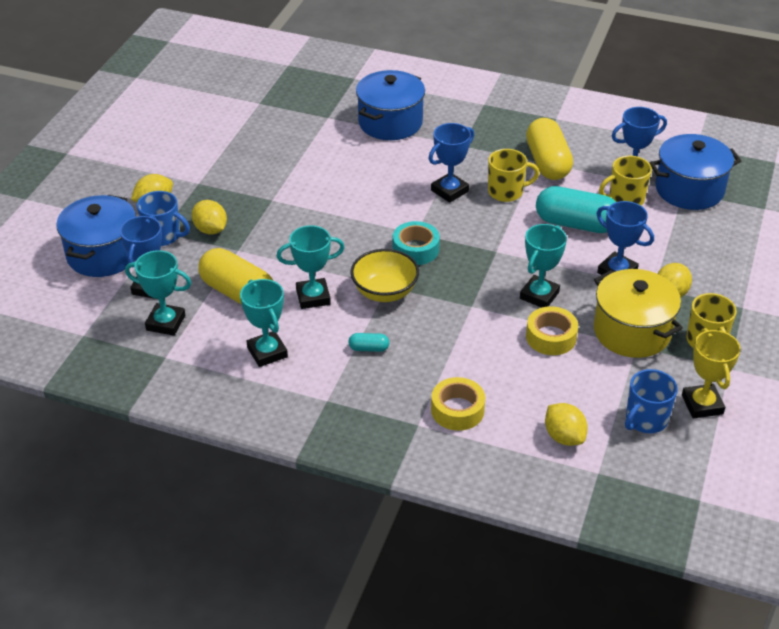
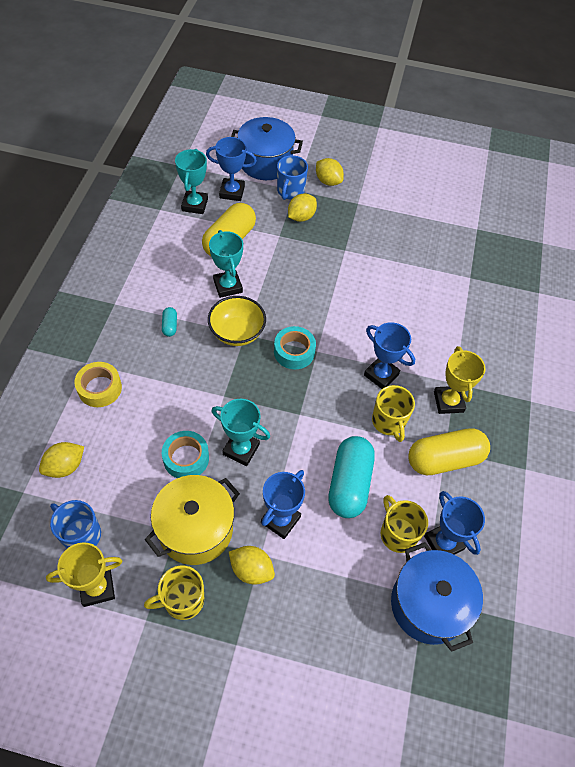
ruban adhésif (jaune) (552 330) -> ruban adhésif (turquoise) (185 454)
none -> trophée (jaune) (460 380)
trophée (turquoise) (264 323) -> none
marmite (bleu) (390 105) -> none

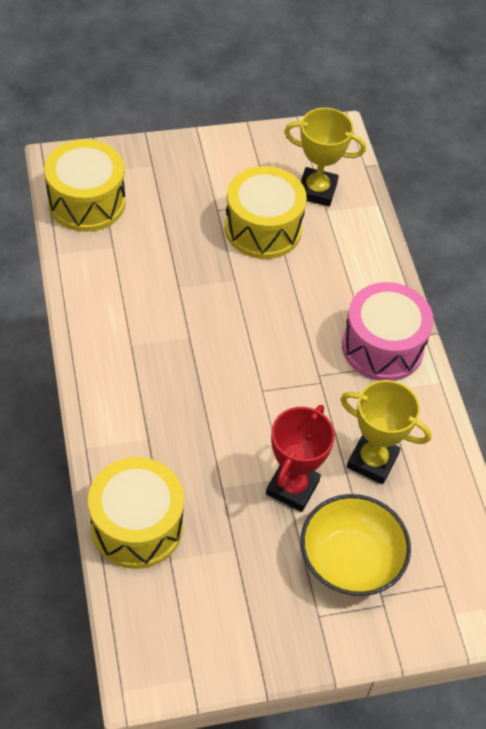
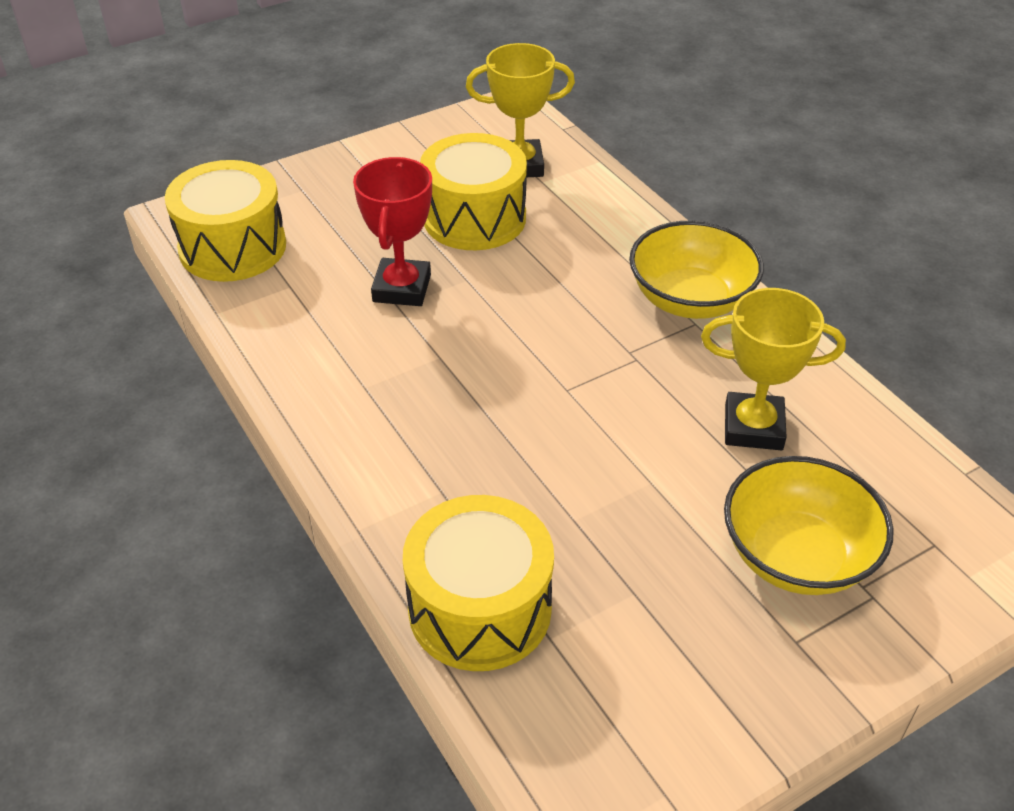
trophée (rouge) (300 458) -> trophée (rouge) (392 231), relocated
tambour (rose) (388 331) -> bol (jaune) (696 270)

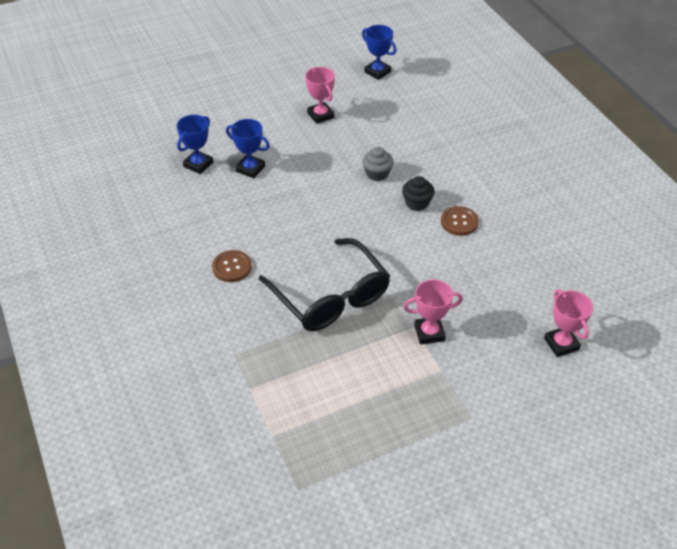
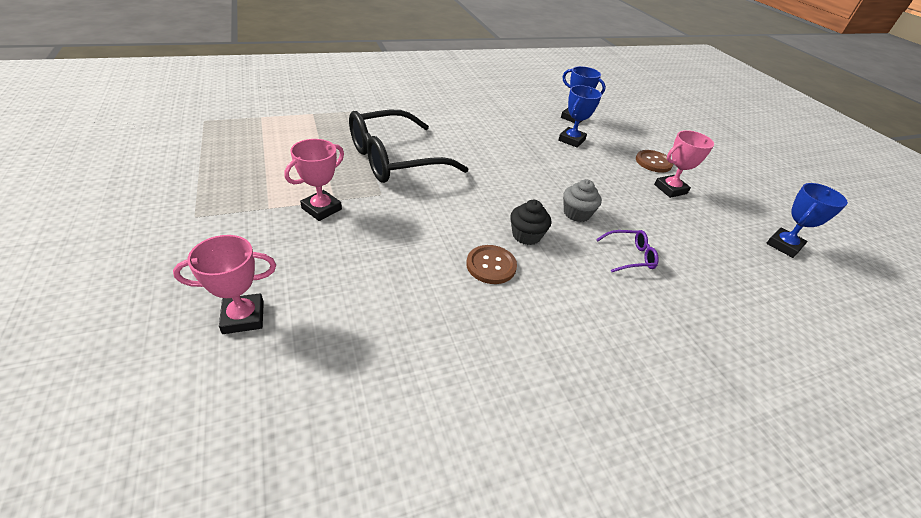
trophée (rose) (433 312) -> trophée (rose) (314 180), 45 degrees clockwise
none -> lunettes (violet) (627 251)
bouton (marron) (232 266) -> bouton (marron) (654 161), relocated

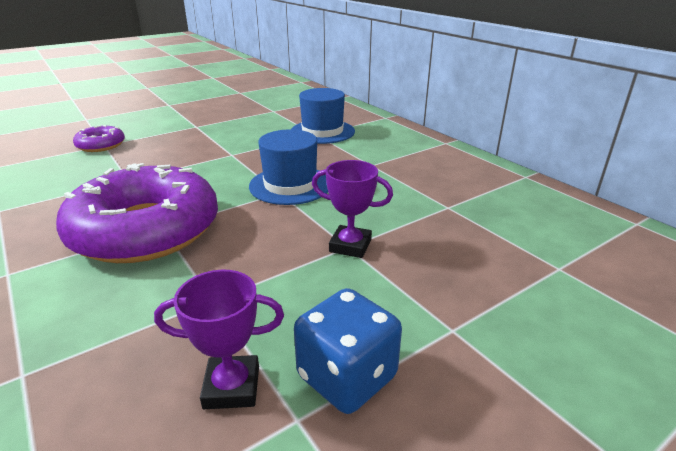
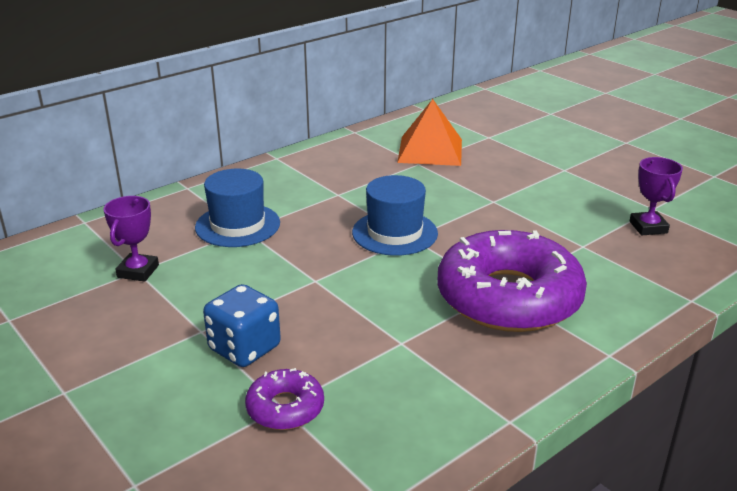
trophée (violet) (352 209) -> trophée (violet) (131 239), relocated
dé (bleu) (348 351) -> dé (bleu) (242 325), relocated
none -> pyramide (orange) (429 132)

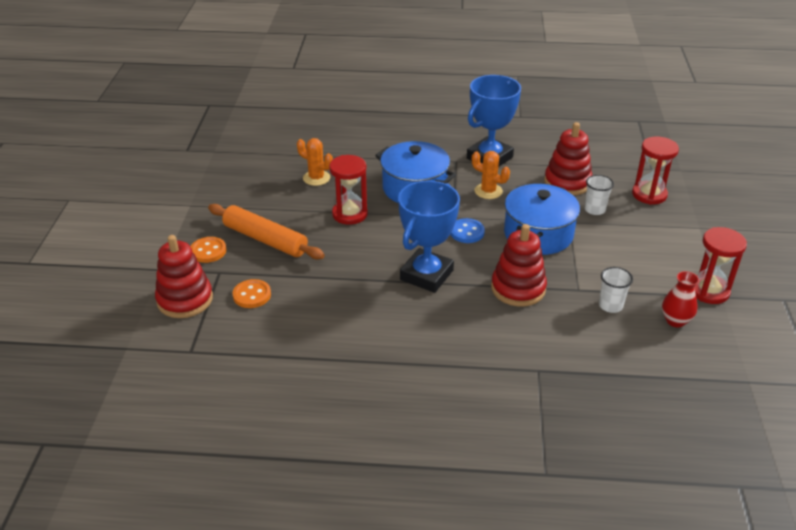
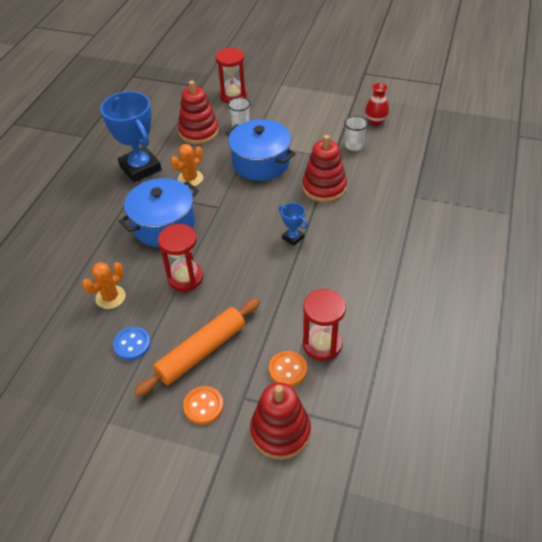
bouton (bleu) (467 230) -> bouton (bleu) (132 343), relocated
trophée (bleu) (429 237) -> trophée (bleu) (293 224), x0.45
sablier (rouge) (720 265) -> sablier (rouge) (324 325), relocated

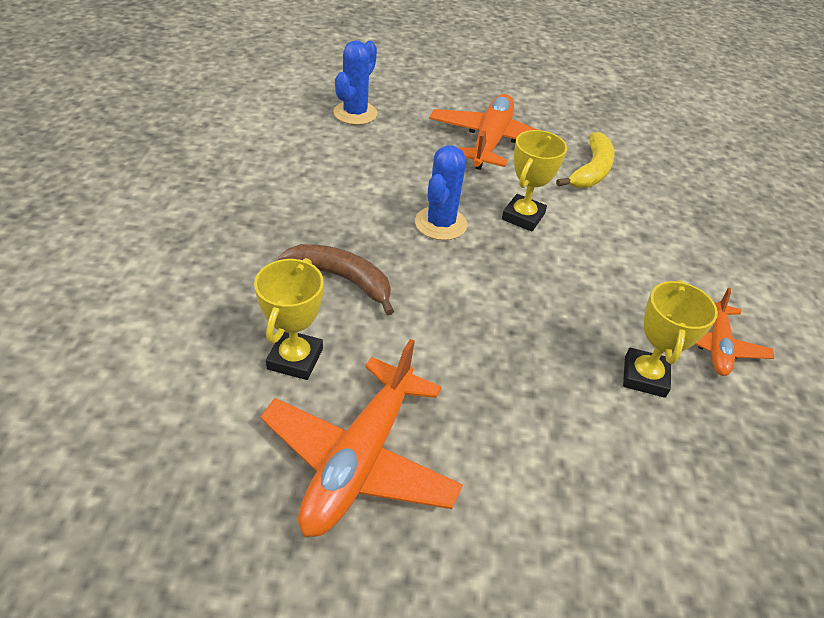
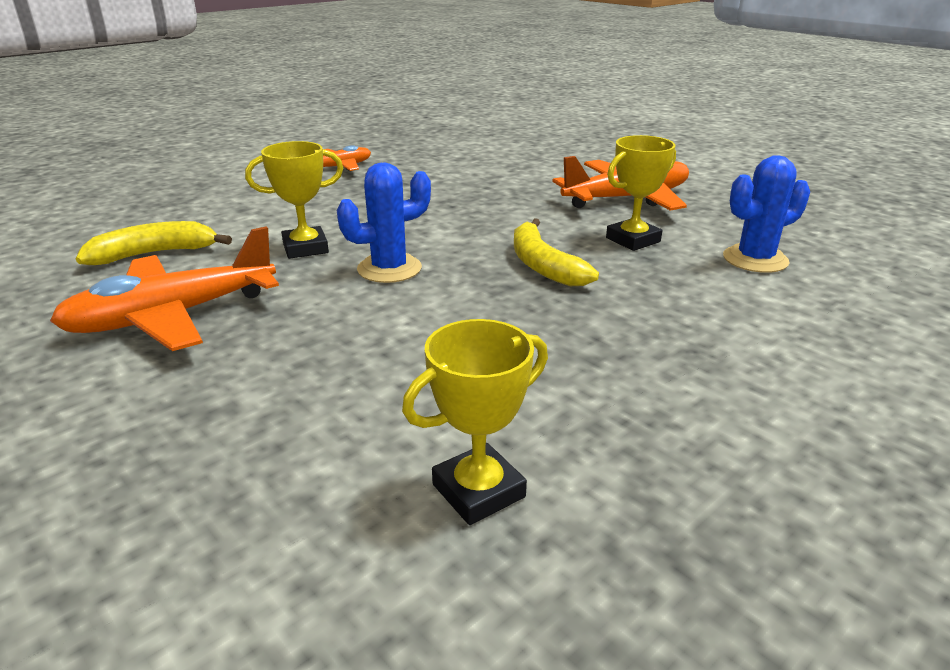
trophée (jaune) (670 339) -> trophée (jaune) (475 422), relocated
banane (marron) (336 280) -> banane (jaune) (556 252)
cactus (bleu) (355 82) -> cactus (bleu) (766 214), relocated

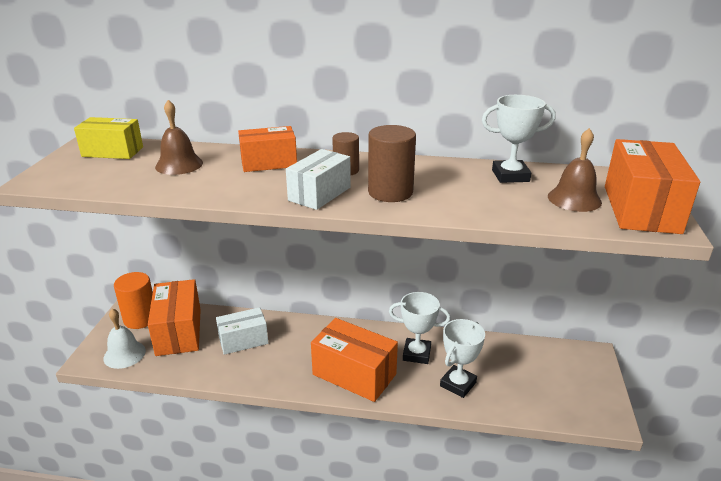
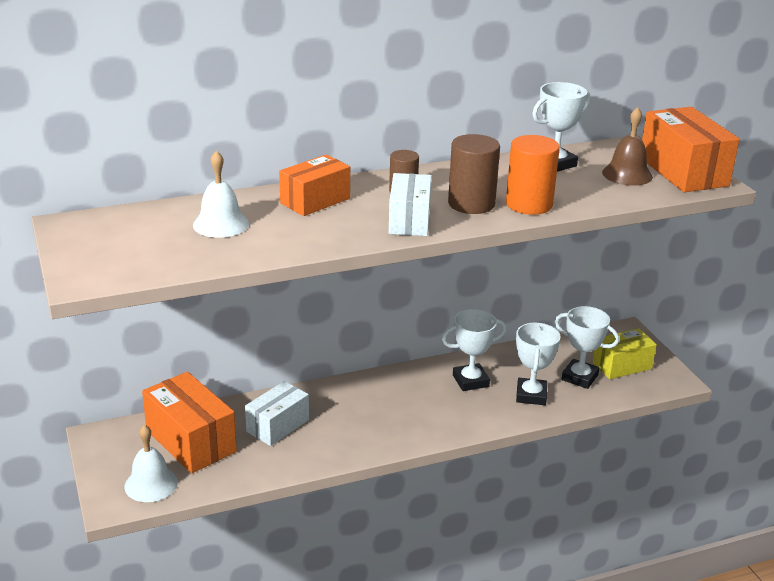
cloche (marron) (179 137) -> cloche (blanc) (221 194)
cylindre (orange) (133 300) -> cylindre (orange) (533 175), relocated
none -> trophée (blanc) (587 347)
boîte (jaune) (108 138) -> boîte (jaune) (625 353), relocated
boîte (orange) (354 360) -> none

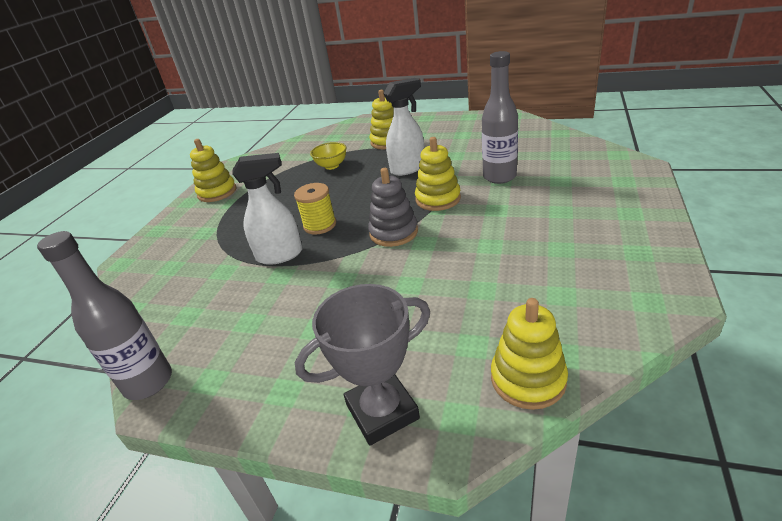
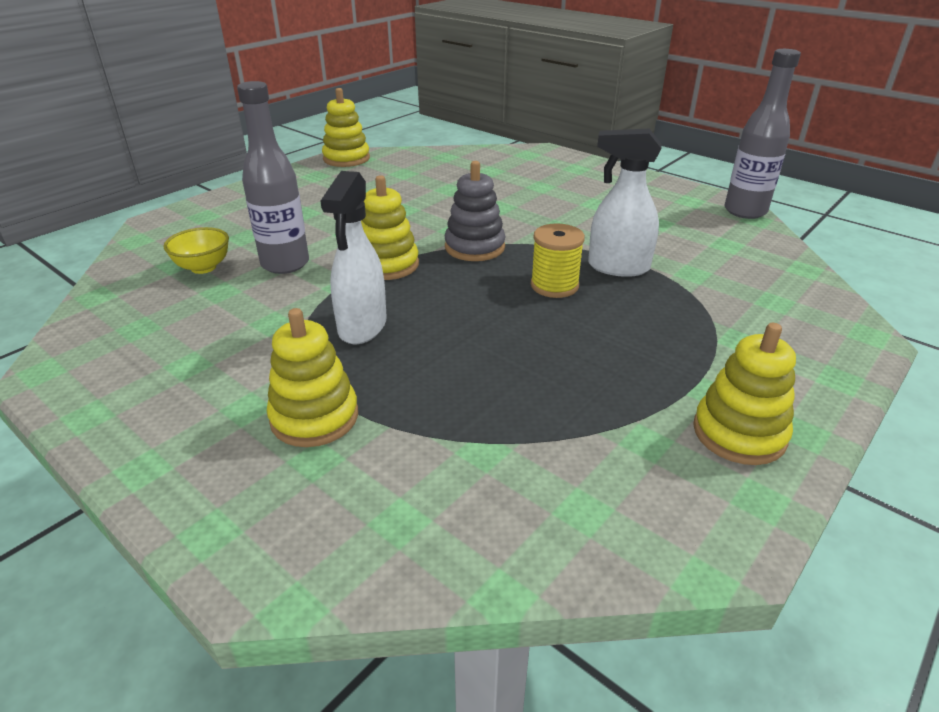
bol (jaune) (328 156) -> bol (jaune) (196 250), relocated
vaporisateur (blanc) (404 127) -> vaporisateur (blanc) (354 257), 75 degrees counterclockwise
jouet à empiler (jaune) (529 354) -> jouet à empiler (jaune) (346 127), relocated
trophée (gris) (362 364) -> none

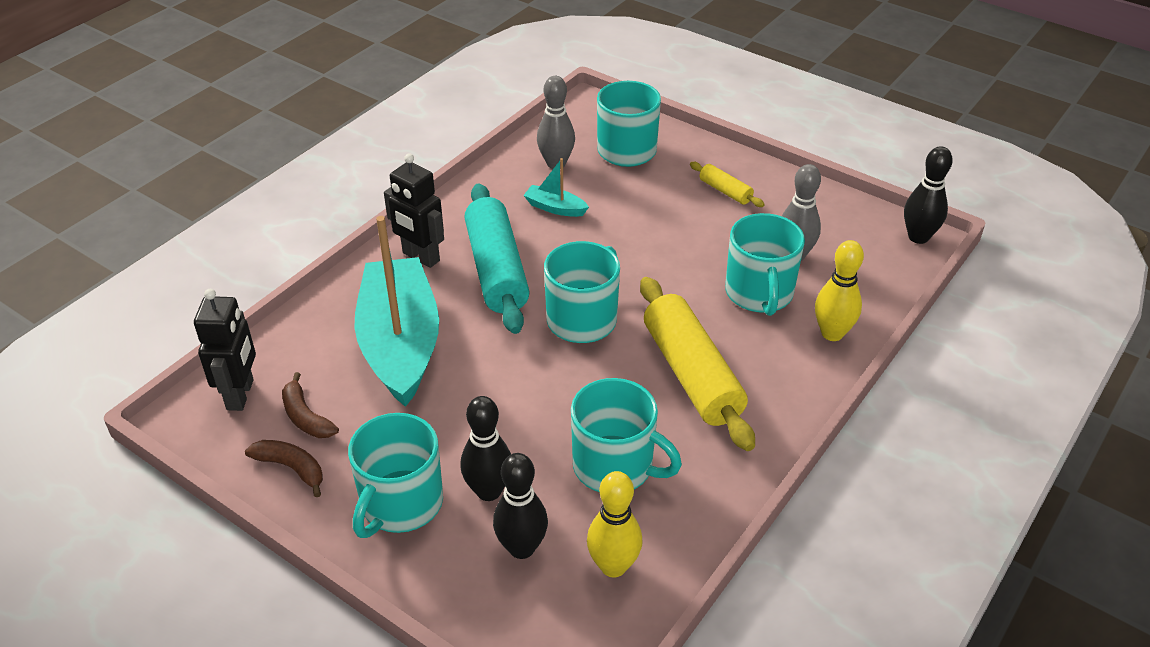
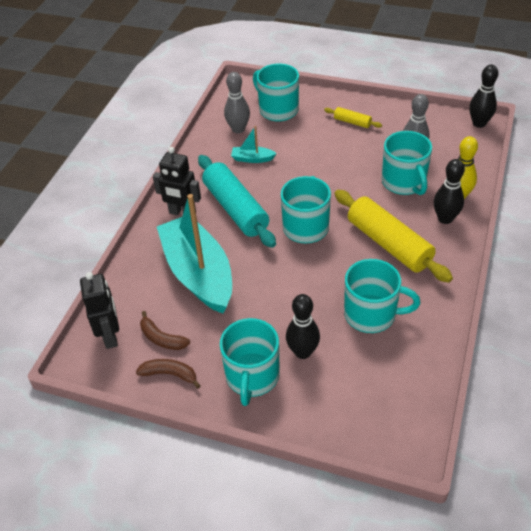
quille (noir) (520 506) -> quille (noir) (449 191), relocated
quille (jaune) (615 524) -> none

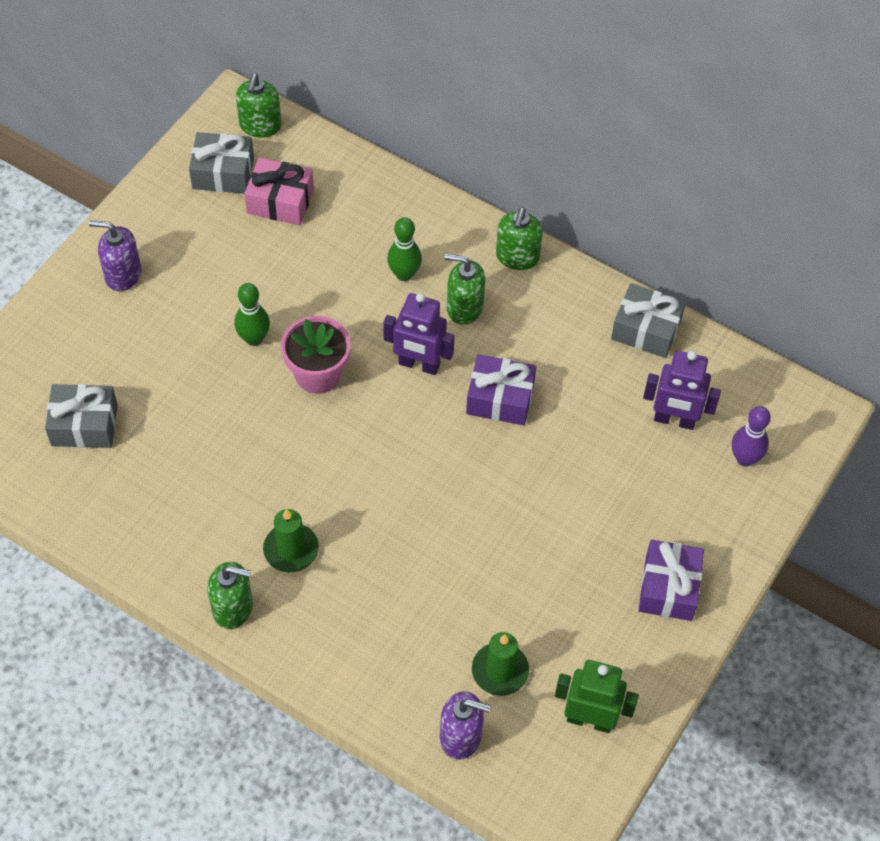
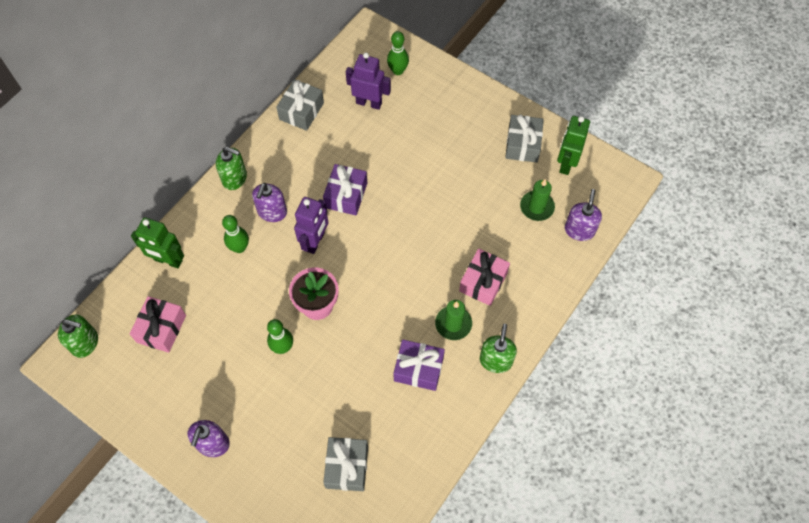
none -> robot (vert) (157 242)
distributeur de savon (vert) (465 289) -> distributeur de savon (violet) (269 202)
robot (violet) (682 390) -> robot (violet) (368 81), 90 degrees counterclockwise
quille (violet) (751 436) -> quille (vert) (398 53)
cadeau (violet) (671 580) -> cadeau (violet) (419 365), relocated
none -> cadeau (rose) (484 277)
cadeau (gris) (221 163) -> cadeau (gris) (524 138), relocated

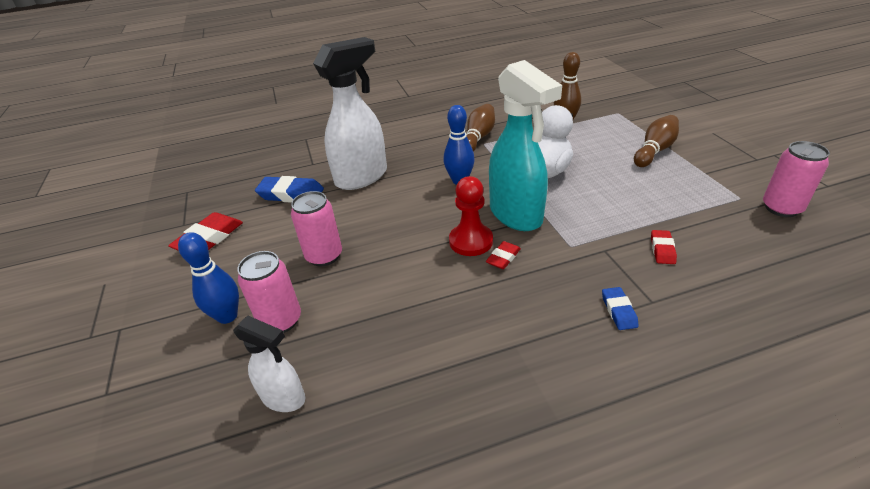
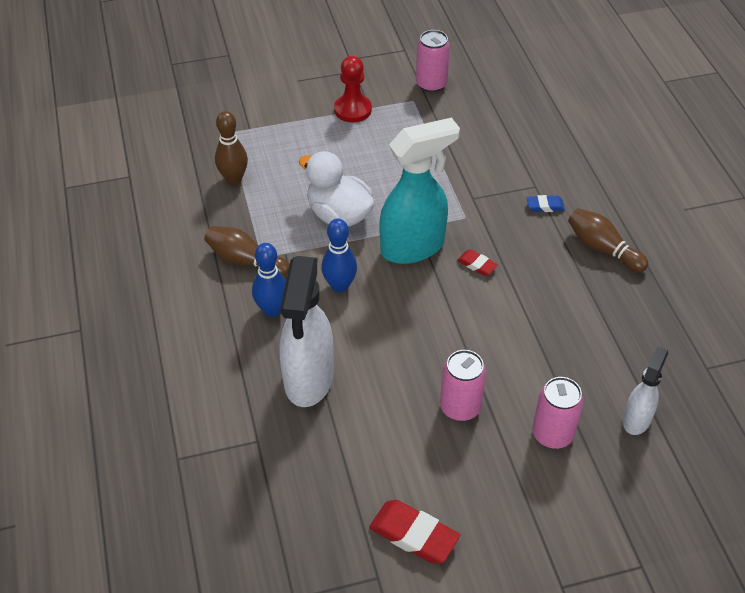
quille (bleu) (208 278) -> quille (bleu) (269 280), relocated
vaporisateur (blanc) (350 113) -> vaporisateur (blanc) (307 331), 135 degrees counterclockwise
pion (rouge) (471 216) -> pion (rouge) (353 89), relocated
quille (marron) (656 141) -> quille (marron) (608 240), relocated
gomme (bleu) (289 189) -> none
gomme (rouge) (664 247) -> none

